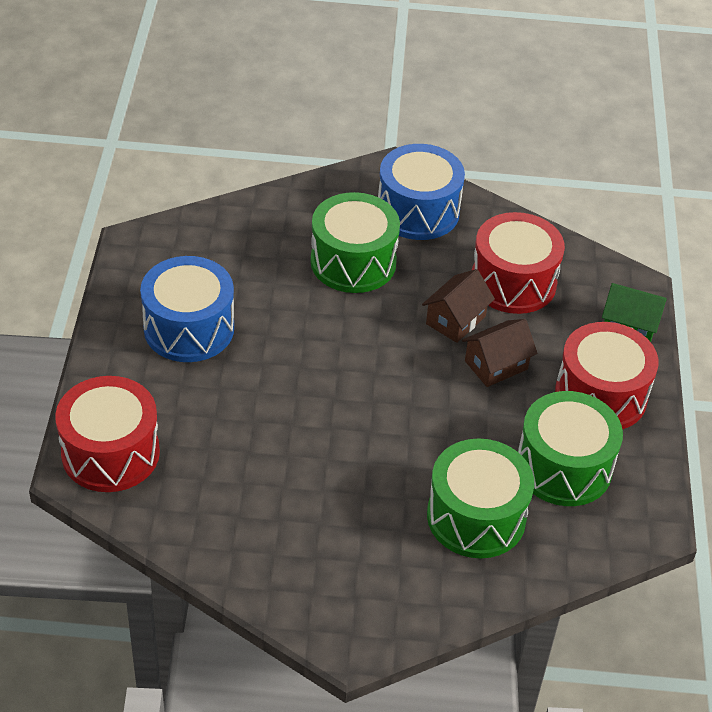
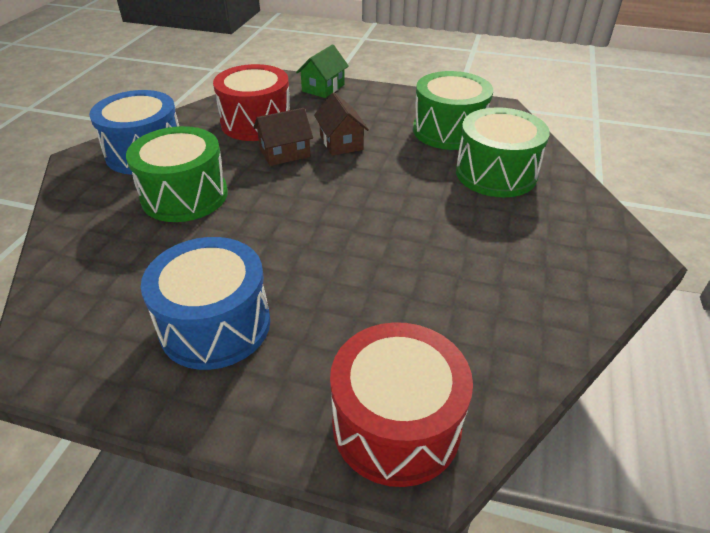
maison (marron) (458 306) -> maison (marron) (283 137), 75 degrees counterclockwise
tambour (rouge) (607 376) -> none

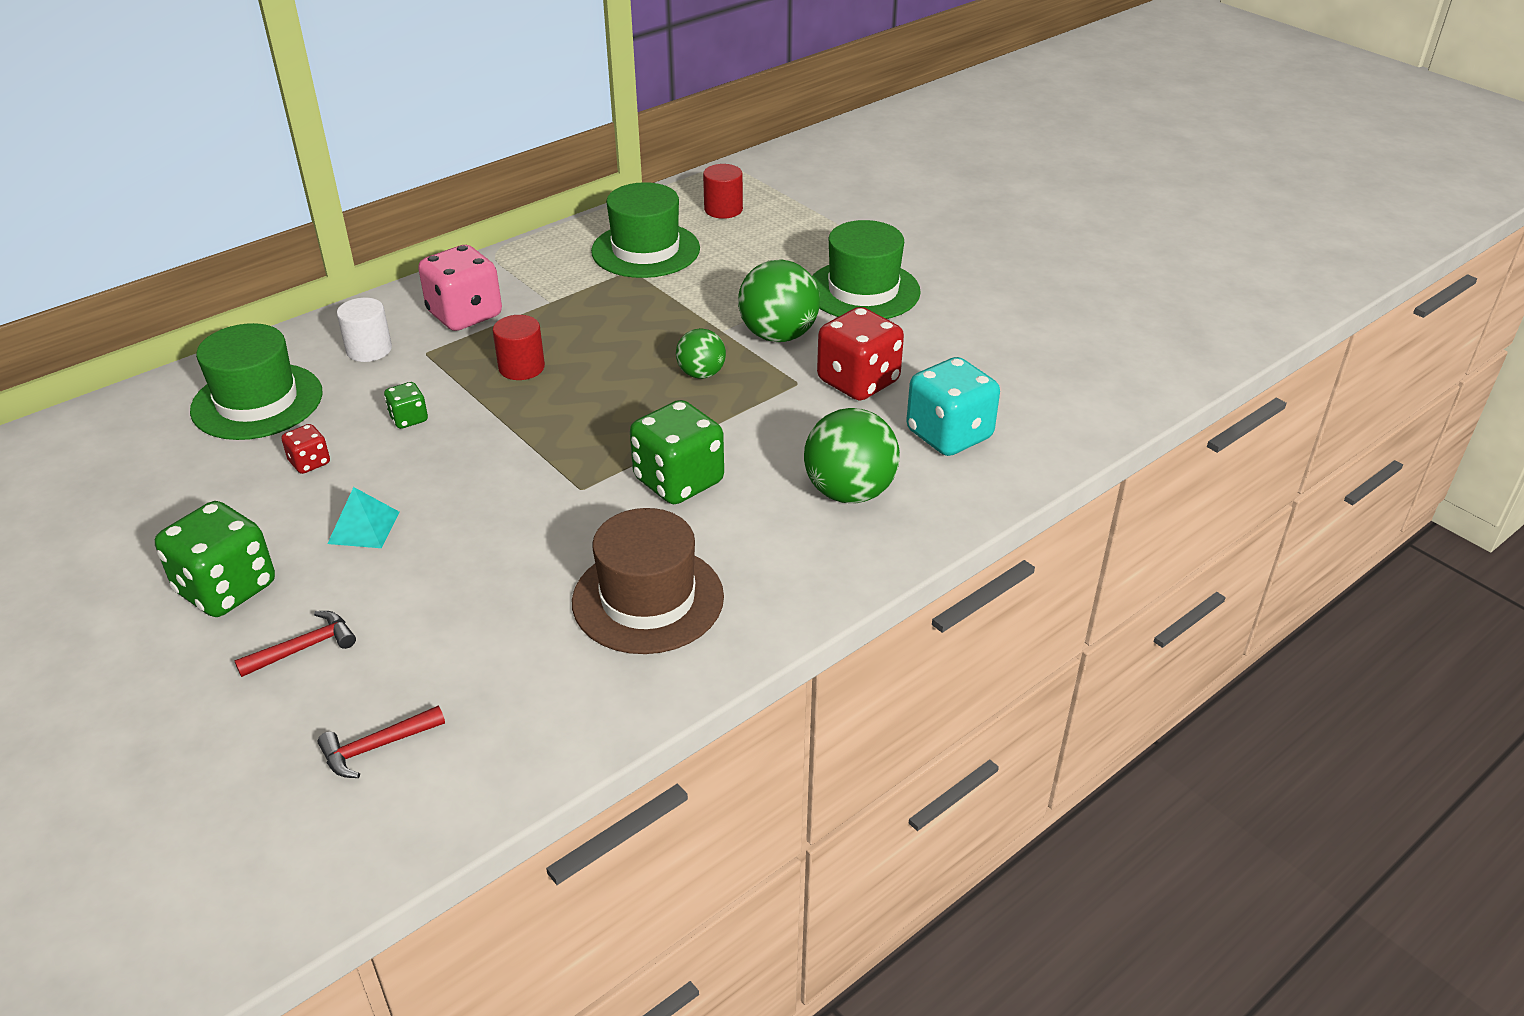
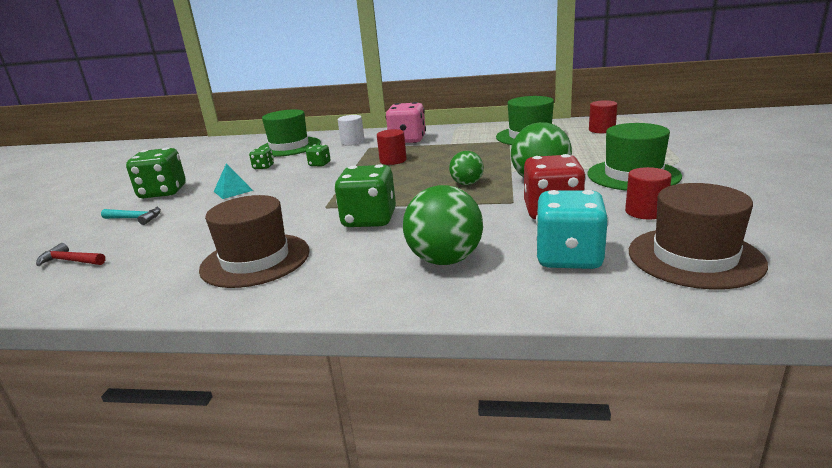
marteau (rouge) (295 644) -> marteau (turquoise) (131 216)
dé (rouge) (306 449) -> dé (vert) (261 158)
none -> cylindre (rouge) (648 193)
none -> chapeau (marron) (698 236)

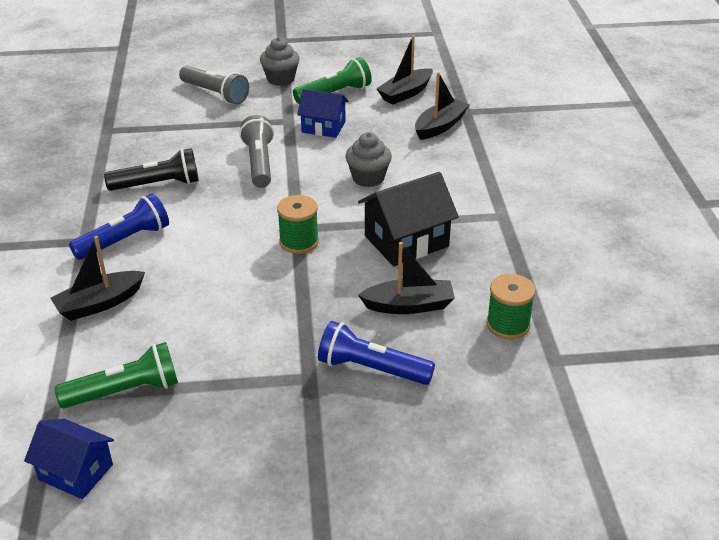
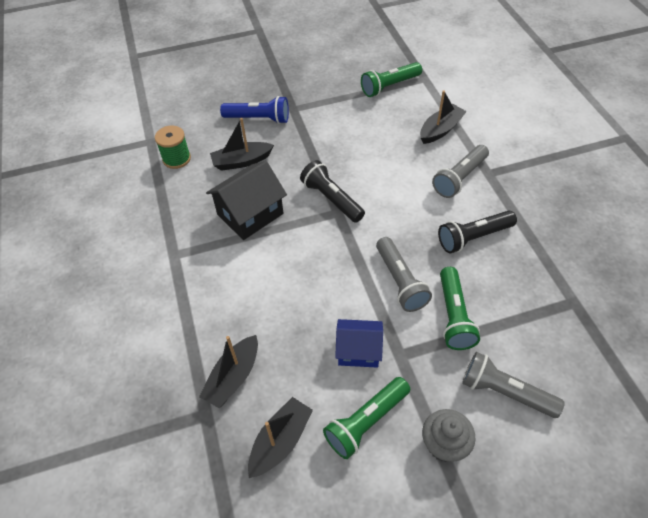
bobine (vert) (298 224) -> lampe de poche (noir) (332 191)
lampe de poche (bleu) (119 226) -> lampe de poche (gris) (460 171)
none -> lampe de poche (vert) (460 308)
maison (bleu) (69 459) -> none
muffin (gris) (368 159) -> none

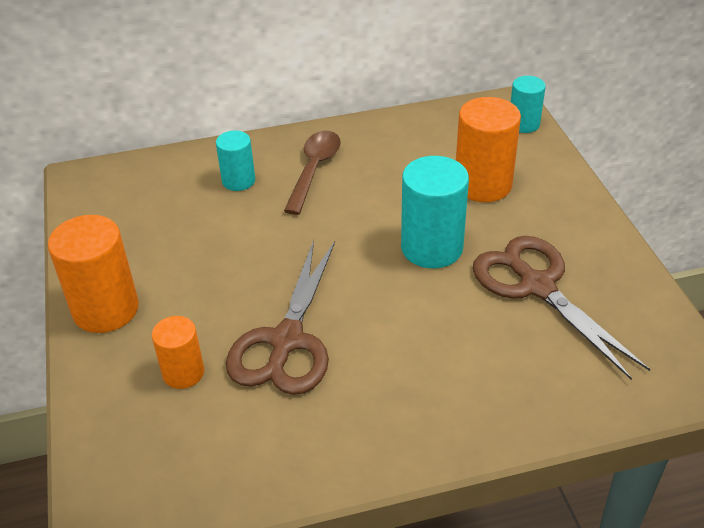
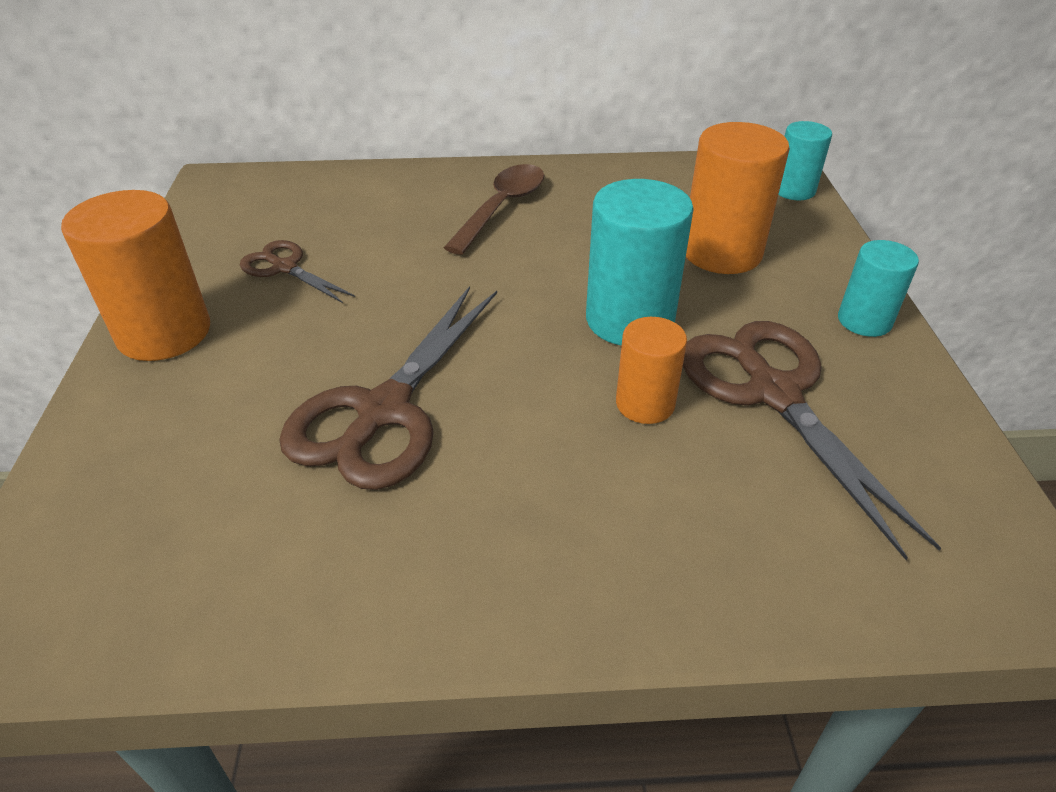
none -> ciseaux (marron) (297 271)
cylindre (orange) (178 352) -> cylindre (orange) (651 370), relocated
cylindre (turquoise) (235 161) -> cylindre (turquoise) (878 288), relocated

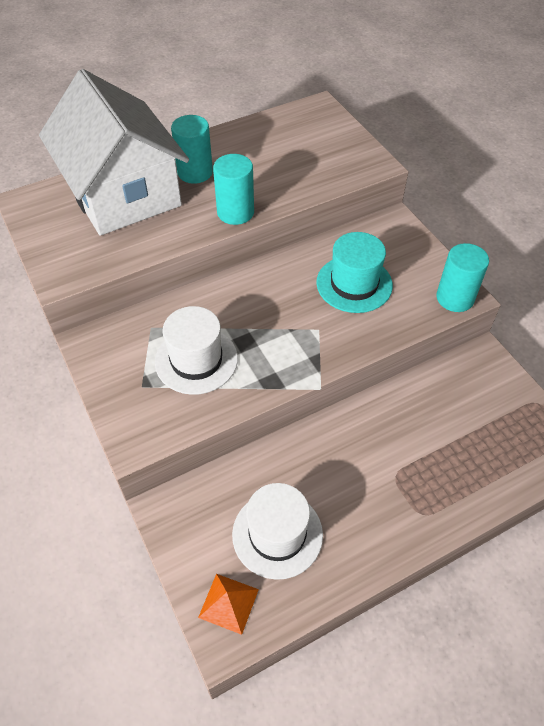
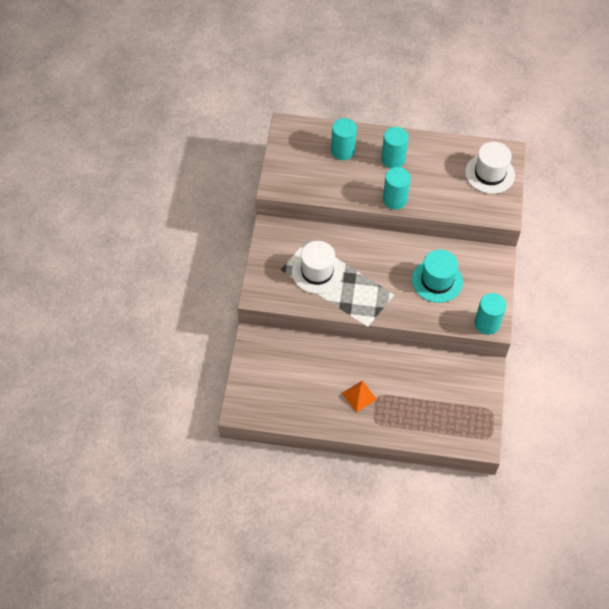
maison (blanc) (114 152) -> cylindre (turquoise) (344 139)
pyramide (orange) (228 604) -> pyramide (orange) (359 396), relocated
chapeau (blanc) (277 531) -> chapeau (blanc) (490 168), relocated

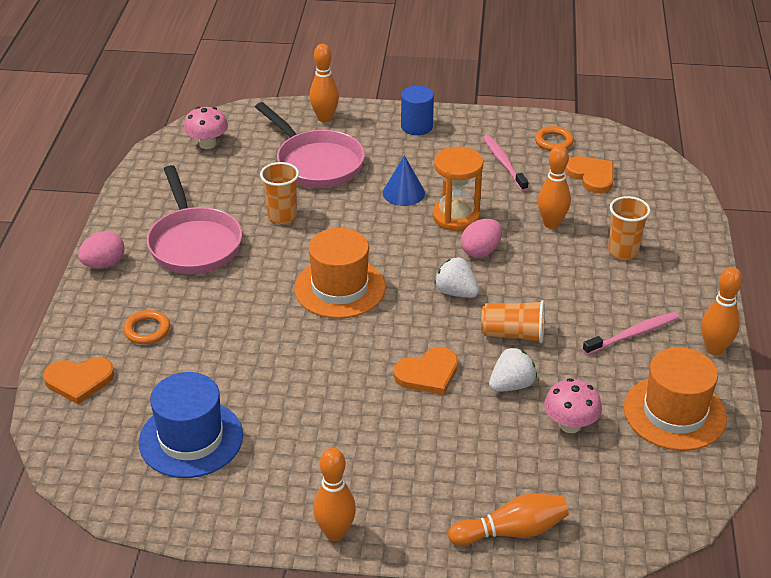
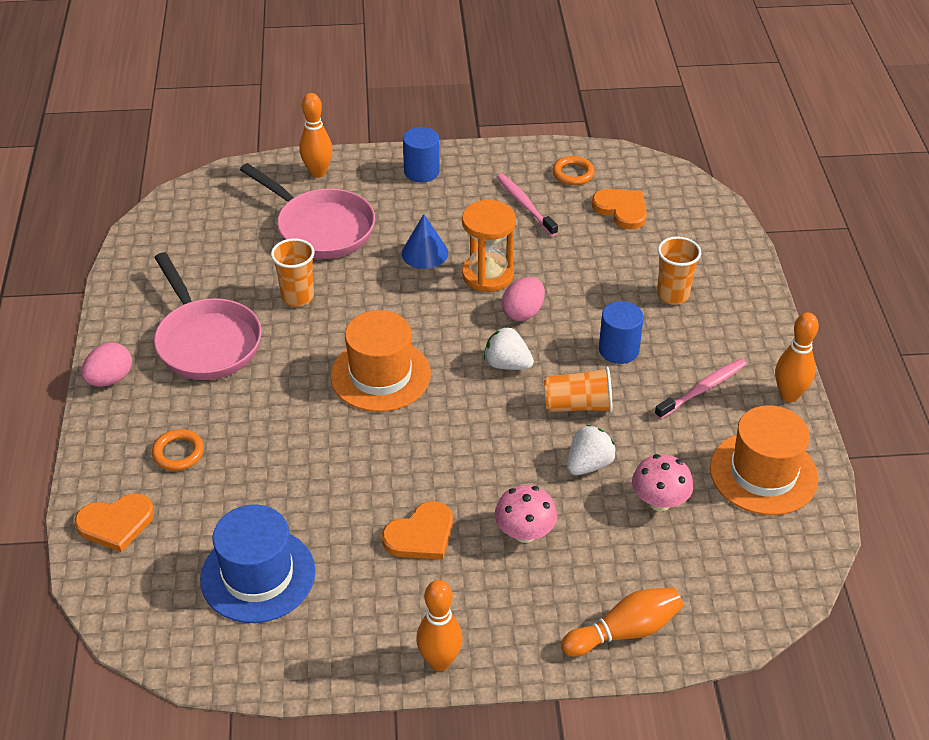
cœur (orange) (426 371) -> cœur (orange) (417 530), relocated
champignon (rose) (206 128) -> champignon (rose) (526 514), relocated
none -> cylindre (bleu) (621 332)
quille (orange) (554 187) -> none

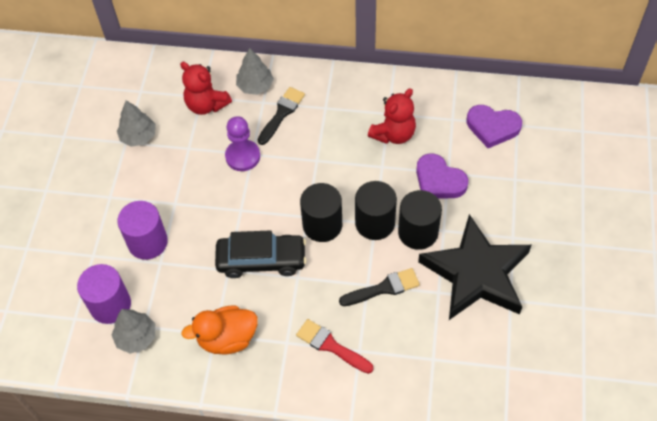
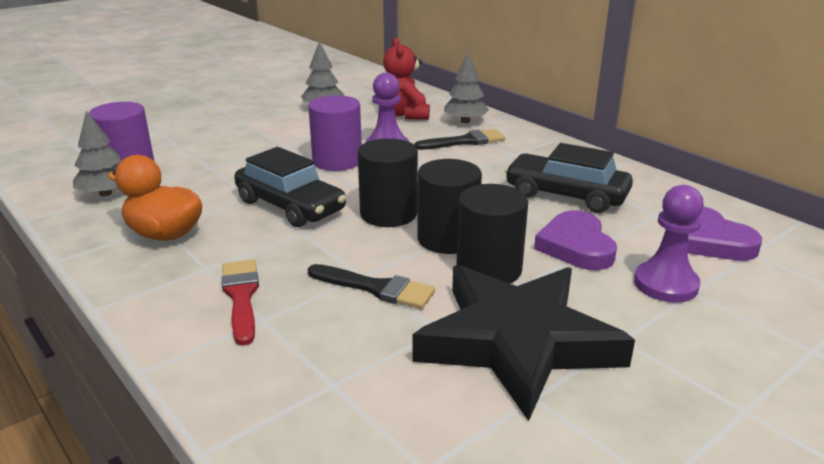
cylindre (violet) (142 230) -> cylindre (violet) (335 133), relocated
ours en peluche (rouge) (392 116) -> voiture (noir) (569 178)
none -> pion (violet) (669 244)

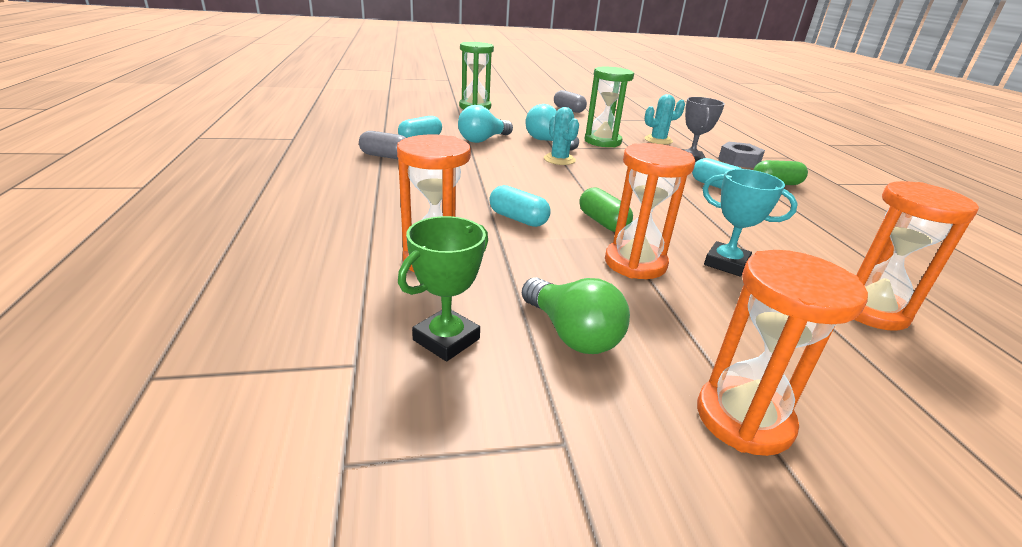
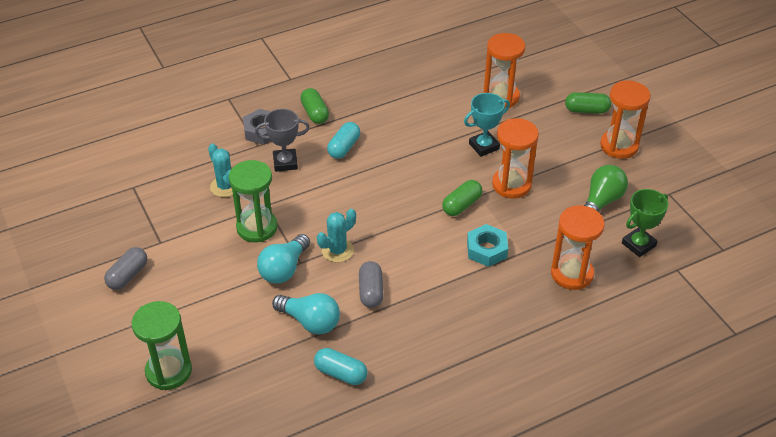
gélule (gris) (382 145) -> gélule (gris) (371 284), relocated
trophée (turquoise) (750 223) -> trophée (turquoise) (487 125), 45 degrees clockwise
gélule (turquoise) (520 206) -> écrou (turquoise) (487 245)
none -> gélule (vert) (588 103)
trophée (vert) (443 289) -> trophée (vert) (645 223), 60 degrees counterclockwise

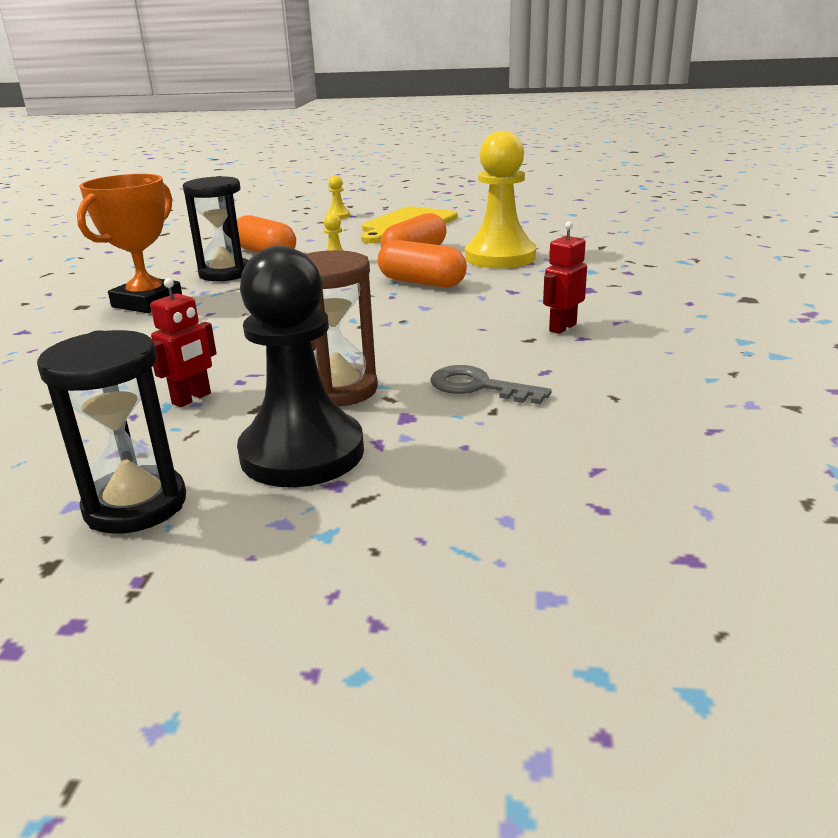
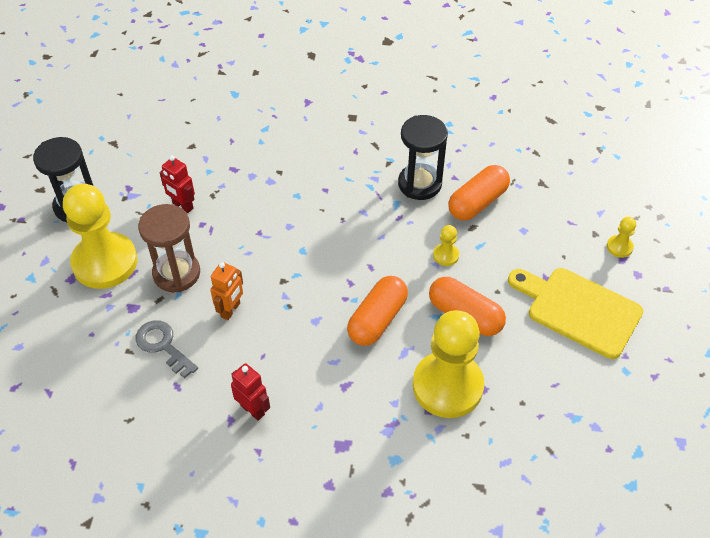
pion (noir) (300 366) -> pion (jaune) (100 236)
clé (gris) (491 384) -> clé (gris) (167 349), 75 degrees counterclockwise
none -> robot (orange) (226 291)
trophée (orange) (129 243) -> none

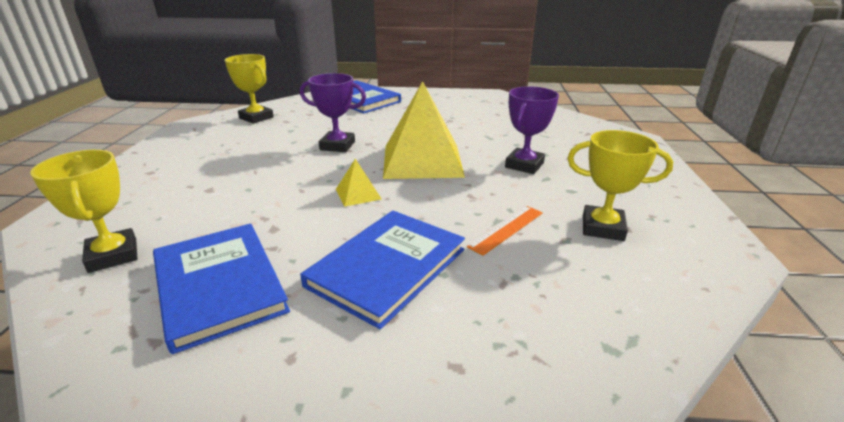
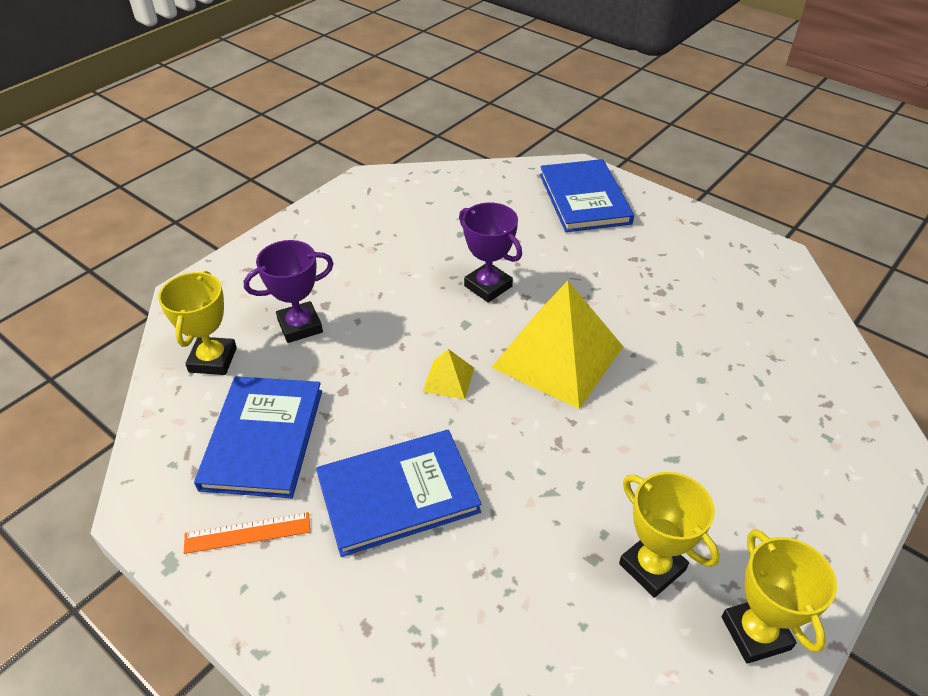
règle (orange) (505 231) -> règle (orange) (247 533), relocated
trophée (violet) (532 130) -> trophée (violet) (289 291), relocated
trophée (jaune) (249 89) -> trophée (jaune) (779 596), relocated

